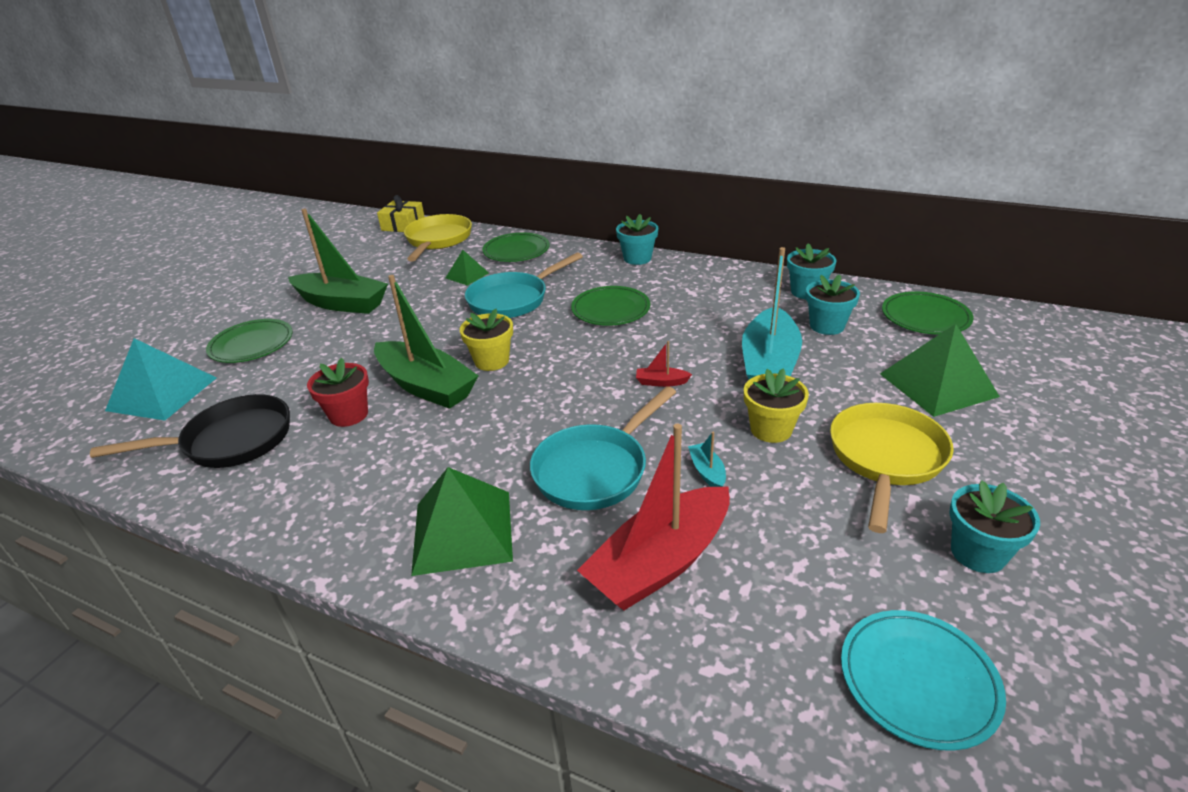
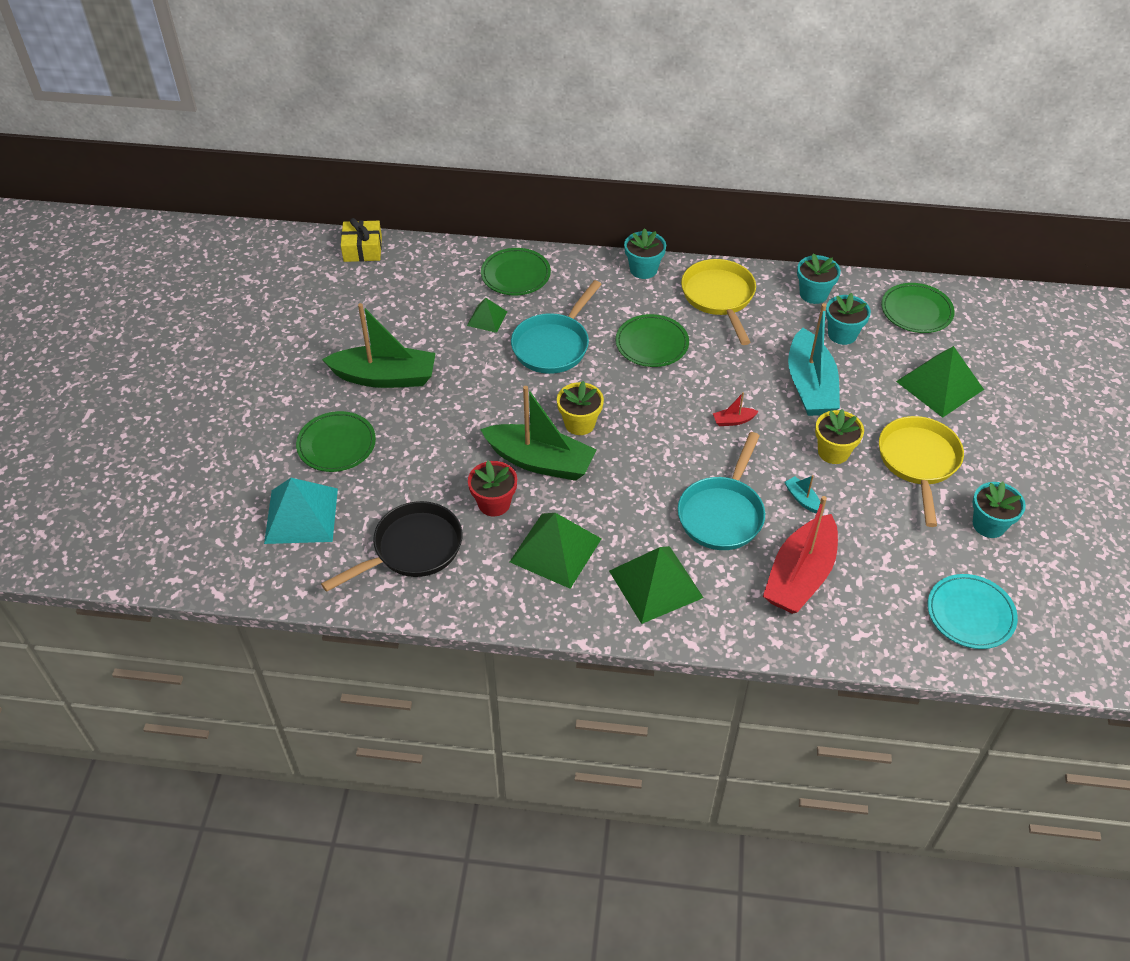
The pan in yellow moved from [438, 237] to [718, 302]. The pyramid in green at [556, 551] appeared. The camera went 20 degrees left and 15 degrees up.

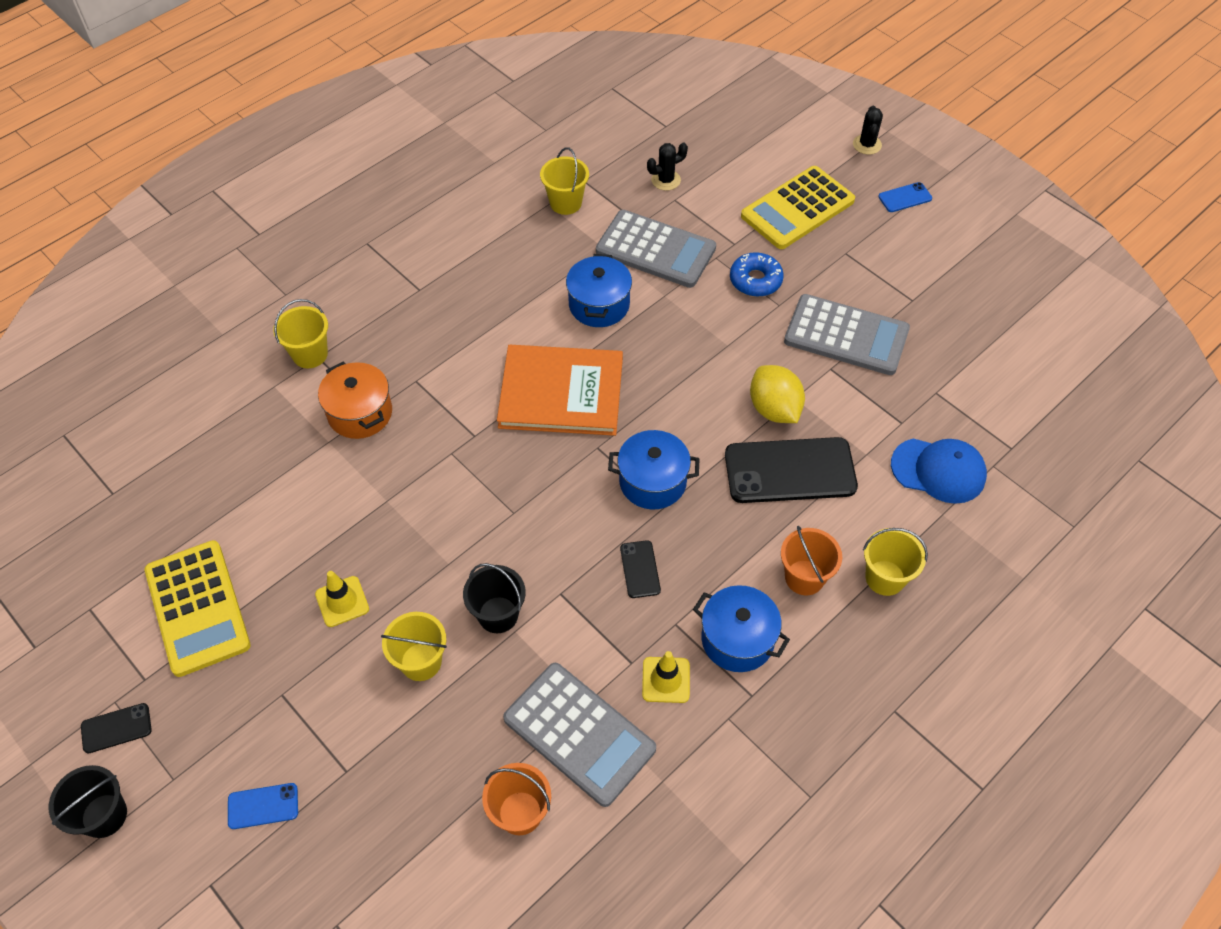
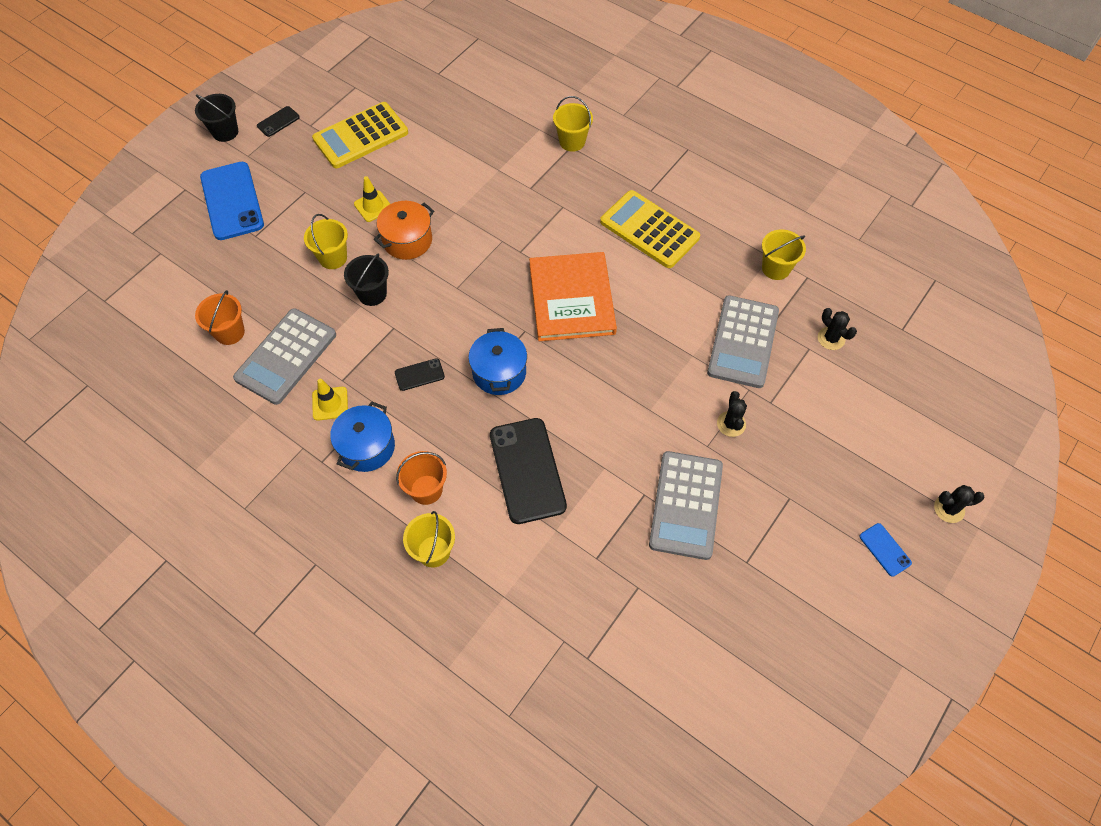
The phone in black at [116, 728] turned 75 degrees clockwise. The phone in blue at [263, 806] changed to 2.17 times the size. The pot in orange moved from [355, 400] to [404, 230]. The pot in blue at [599, 290] disappeared. The donut in blue at [757, 274] was replaced by the cactus in black at [732, 414]. The calculator in yellow moved from [798, 207] to [650, 229]. The lemon in yellow at [777, 394] disappeared. The cap in blue at [939, 471] disappeared. The camera went 80 degrees right and 5 degrees up.

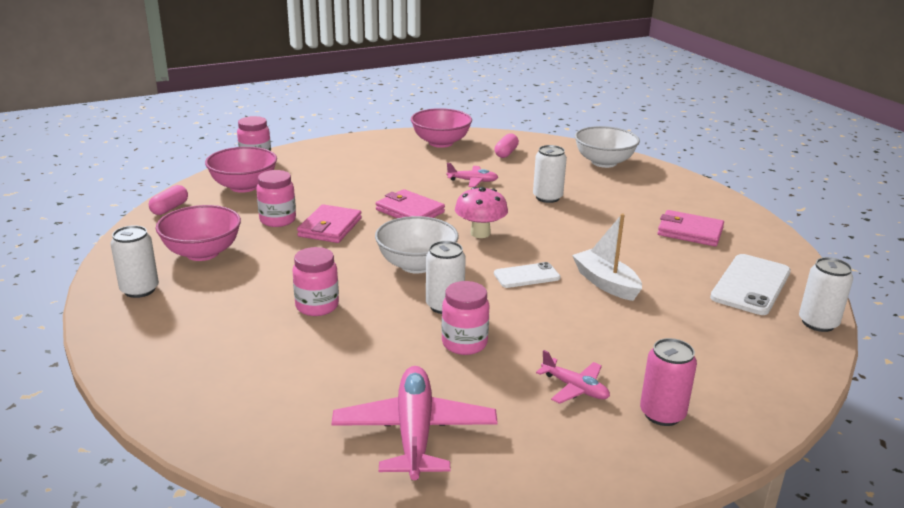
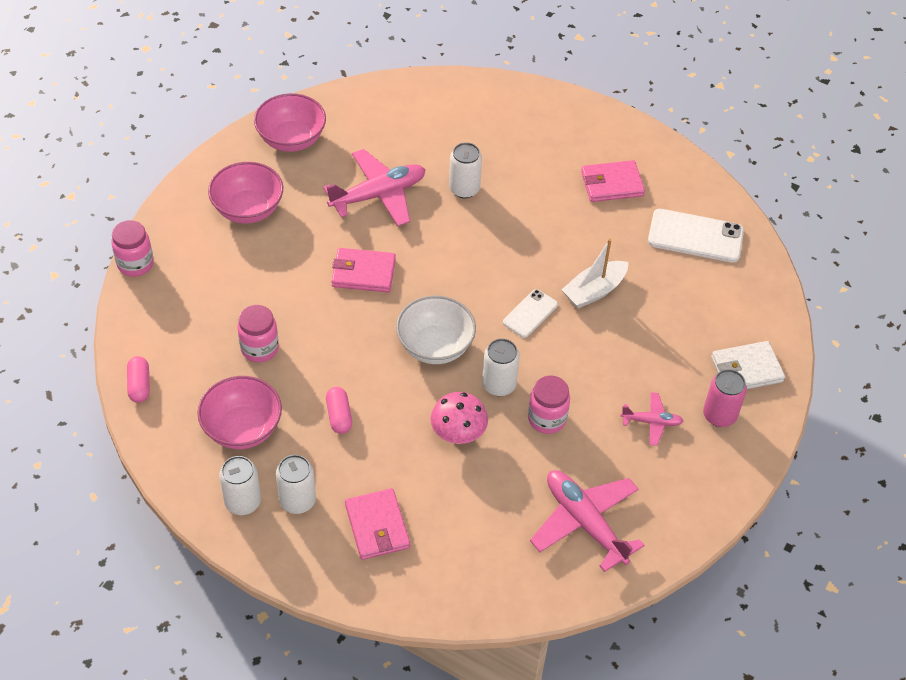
The bowl in pink moved from [241, 170] to [245, 193]. The jar in pink at [315, 281] disappeared. The wallet in pink moved from [329, 223] to [377, 524]. The plane in pink at [472, 175] changed to 1.91 times the size. The mushroom in pink moved from [481, 212] to [459, 418]. The capsule in pink moved from [507, 145] to [339, 410]. The boat in white at [607, 257] turned 60 degrees counterclockwise. The bowl in white at [607, 147] disappeared. The phone in white at [750, 284] turned 75 degrees counterclockwise. The can in white moved from [826, 294] to [296, 484]. The wallet in white at [748, 365] appeared. The camera went 35 degrees left and 25 degrees up.

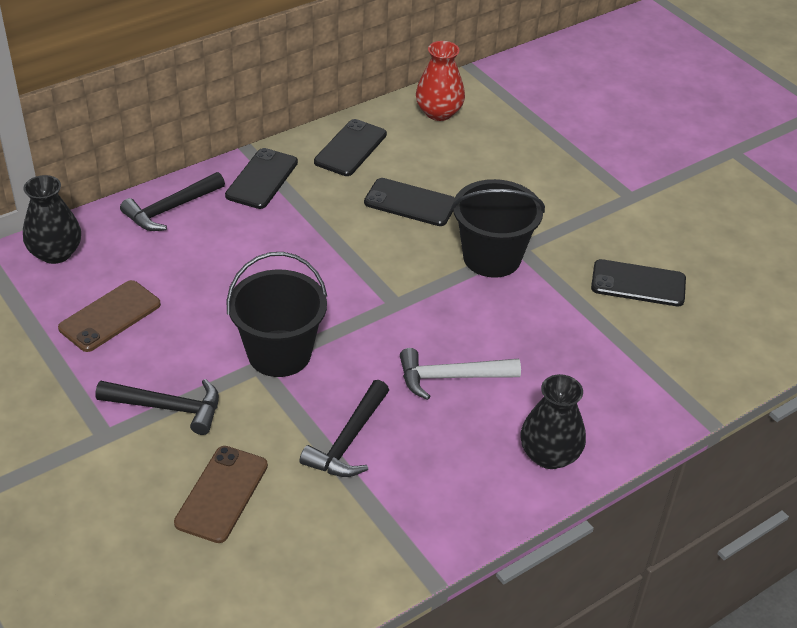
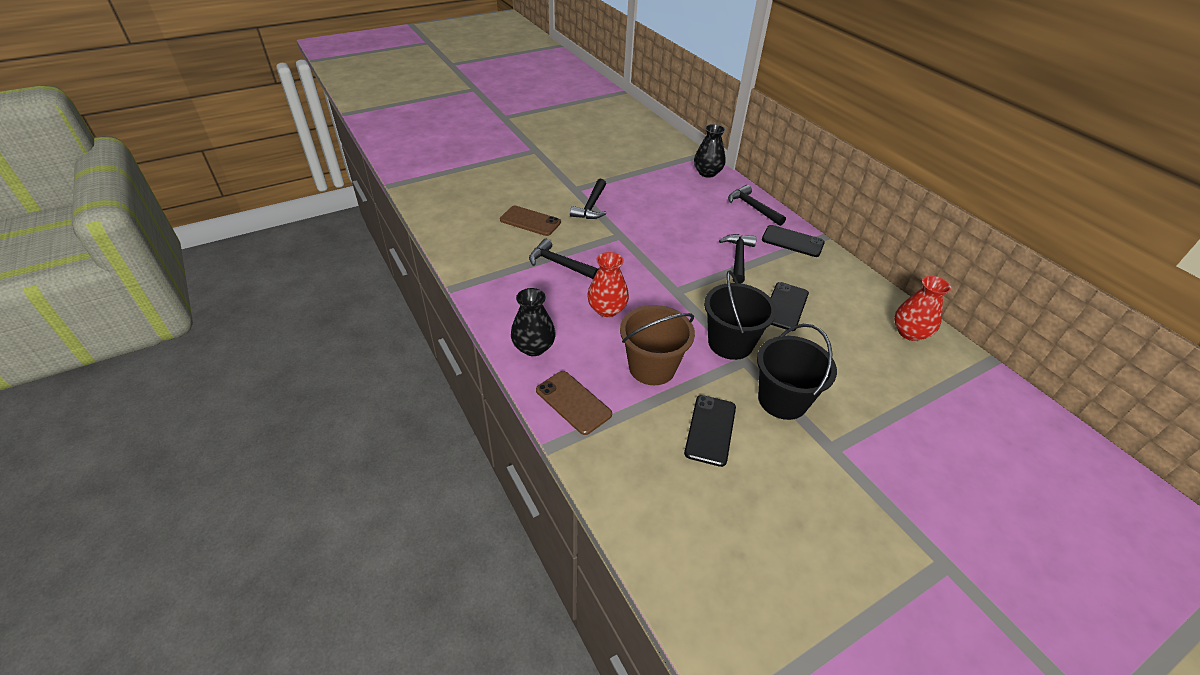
The phone in brown moved from [109, 316] to [574, 403]. The bucket in black moved from [276, 314] to [797, 372]. The phone in black at [350, 147] disappeared. The hammer in white at [460, 374] was replaced by the vase in red at [608, 284]. The bucket in brown at [657, 345] appeared. The hammer in black at [738, 259] appeared. The camera went 95 degrees right and 0 degrees up.

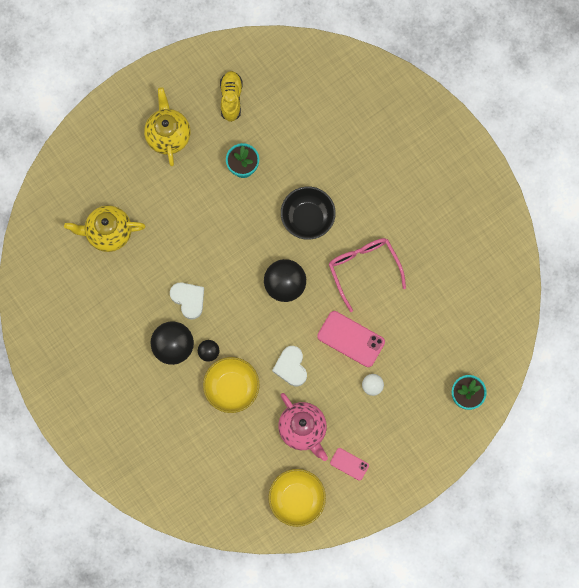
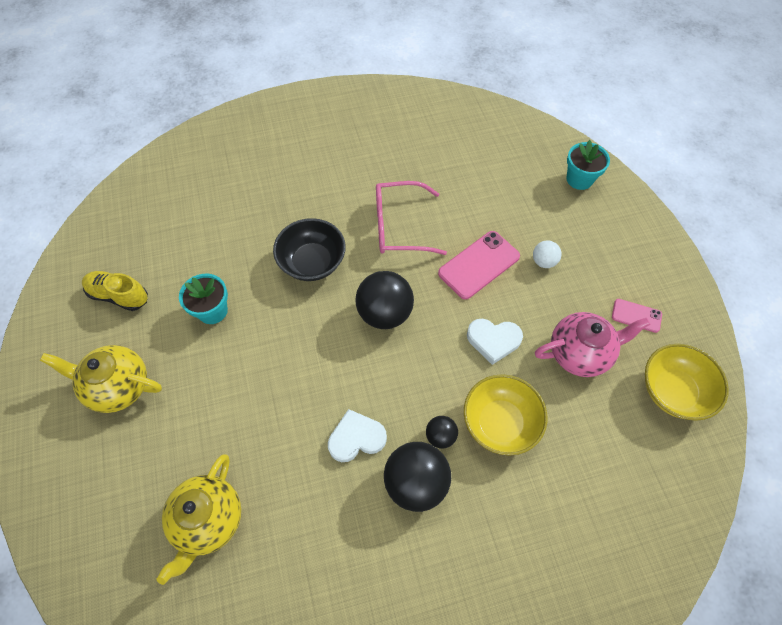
The phone in pink at [349, 464] turned 60 degrees clockwise. The camera went 70 degrees left and 15 degrees down.

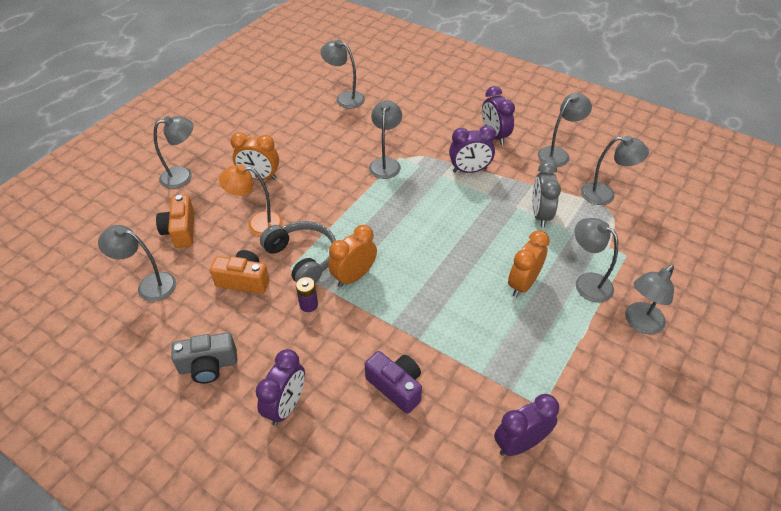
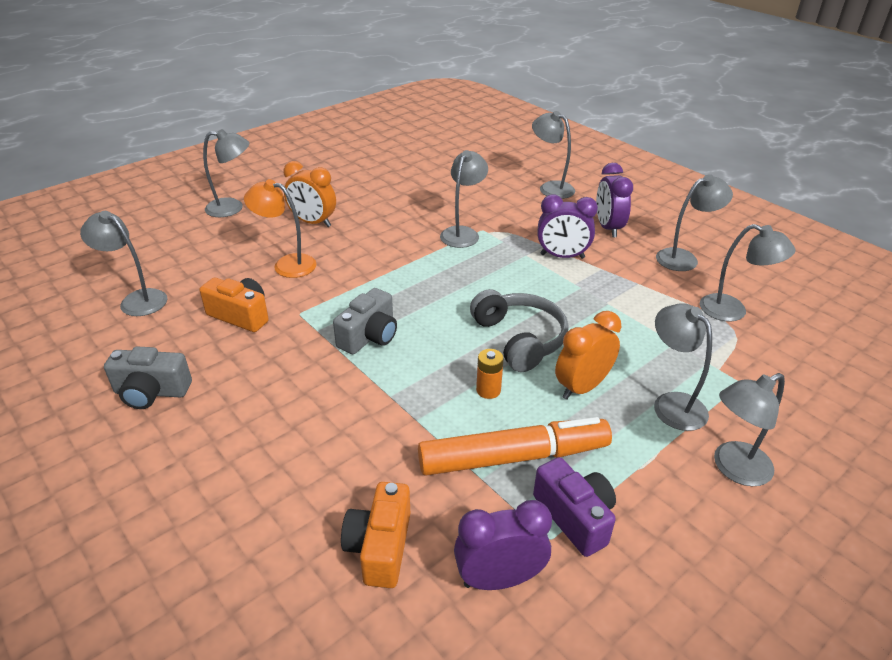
The camera in orange moved from [175, 221] to [375, 535]. The clock in purple at [280, 387] disappeared. The headphones in grey moved from [298, 252] to [519, 330]. The battery in purple at [307, 294] disappeared. The lamp in grey moved from [342, 74] to [553, 155]. The clock in orange at [352, 256] was replaced by the camera in grey at [365, 321]. The camera in purple moved from [393, 382] to [574, 507]. The clock in grey at [546, 194] disappeared. The marker in orange at [515, 446] appeared. The battery in orange at [490, 374] appeared. The camera went 15 degrees right and 10 degrees down.

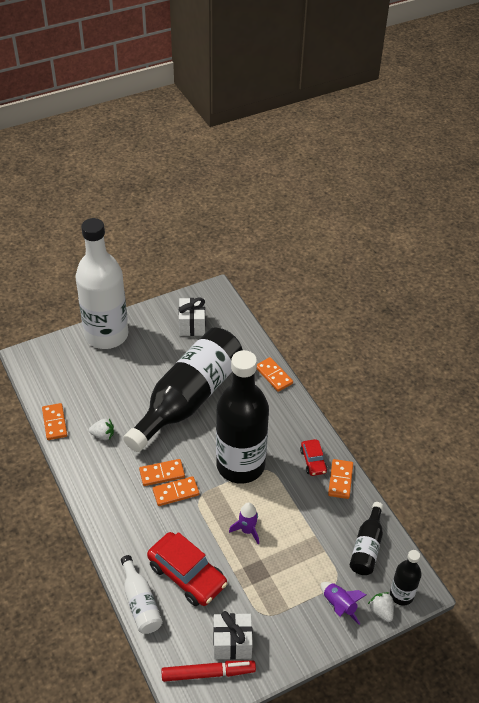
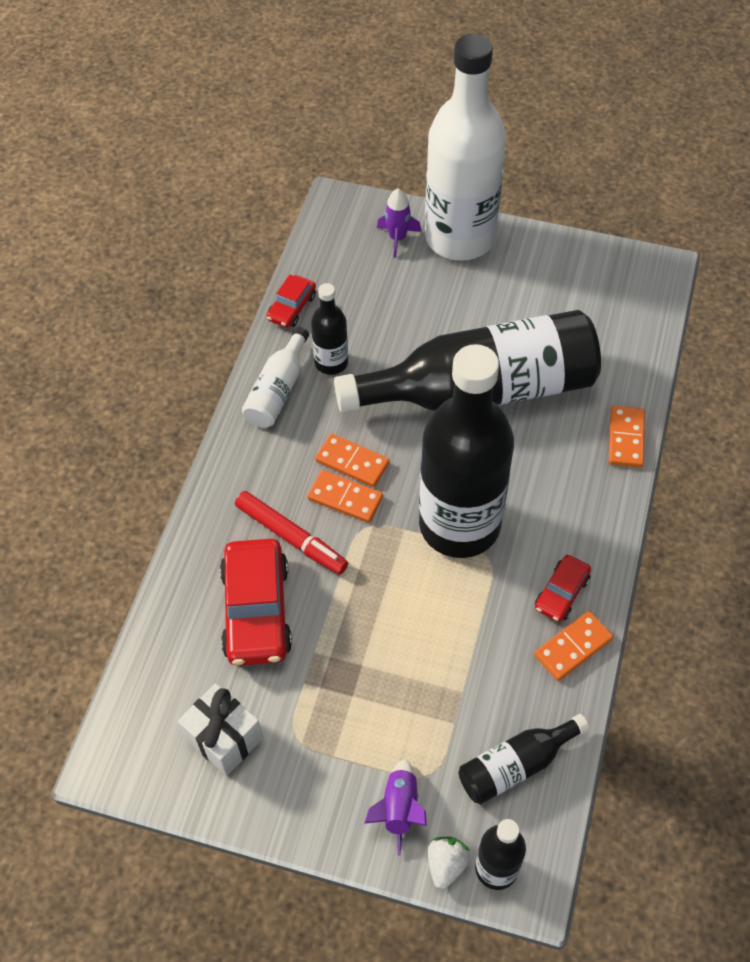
The domino in orange at [54, 421] was replaced by the car in red at [291, 301]. The strawberry in white at [101, 429] was replaced by the bottle in black at [329, 329]. The bottle in white moved from [142, 594] to [275, 377]. The marker in red moved from [208, 671] to [291, 533]. The gift in white at [192, 316] disappeared. The rocket in purple moved from [244, 523] to [399, 223]. The camera went 45 degrees right and 10 degrees up.

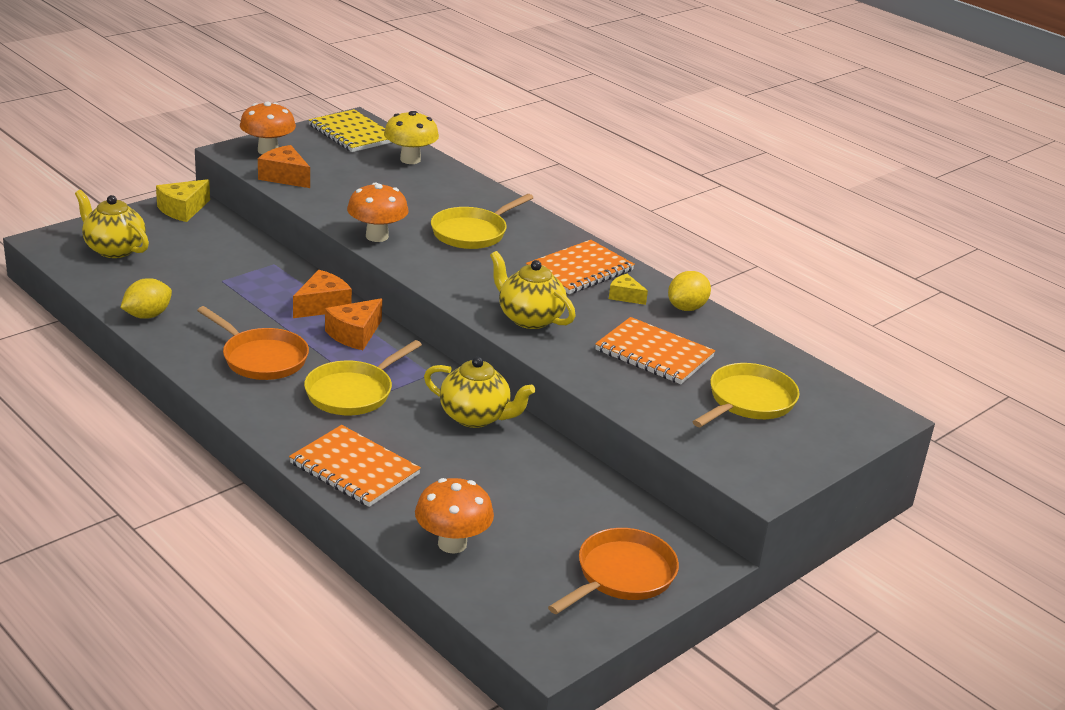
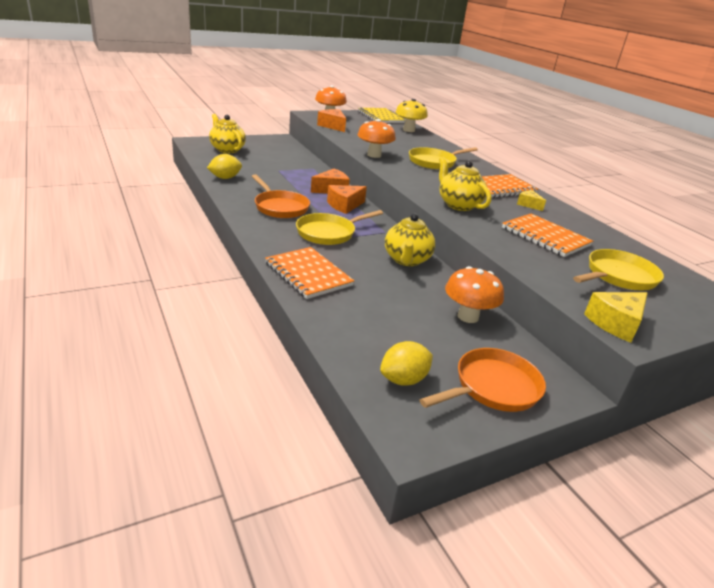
The cheese in yellow moved from [183, 200] to [616, 317]. The mushroom in orange moved from [454, 516] to [474, 294]. The teapot in yellow at [479, 392] turned 60 degrees clockwise. The lemon in yellow moved from [689, 291] to [406, 363]. The camera went 15 degrees right and 0 degrees up.

